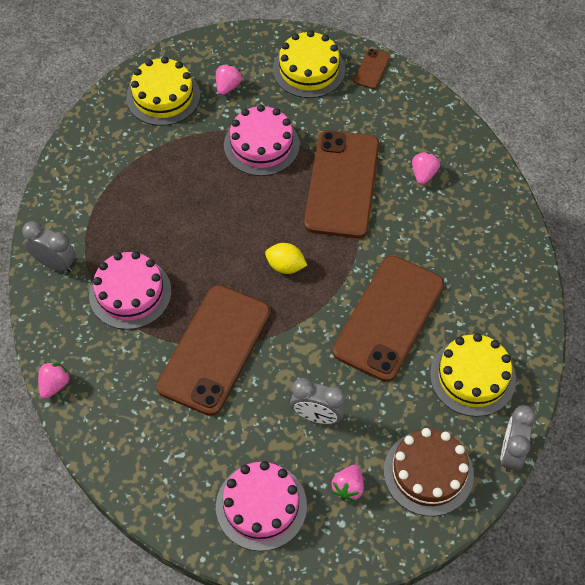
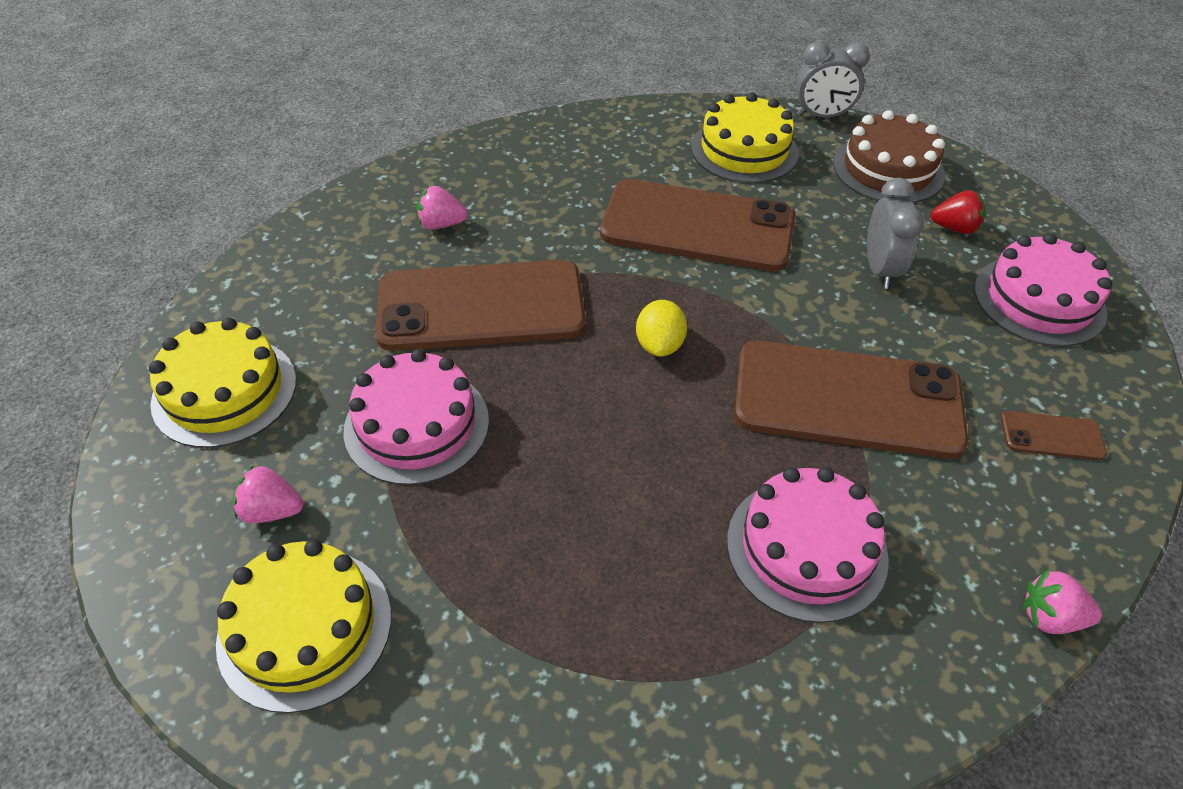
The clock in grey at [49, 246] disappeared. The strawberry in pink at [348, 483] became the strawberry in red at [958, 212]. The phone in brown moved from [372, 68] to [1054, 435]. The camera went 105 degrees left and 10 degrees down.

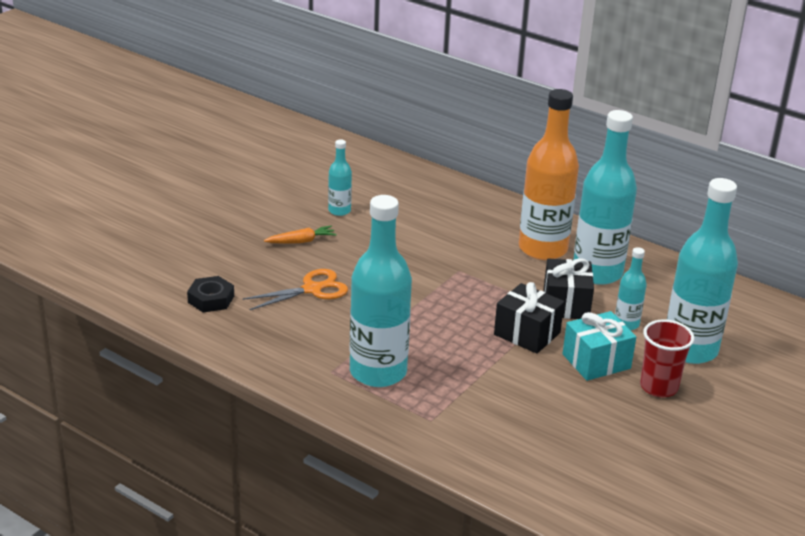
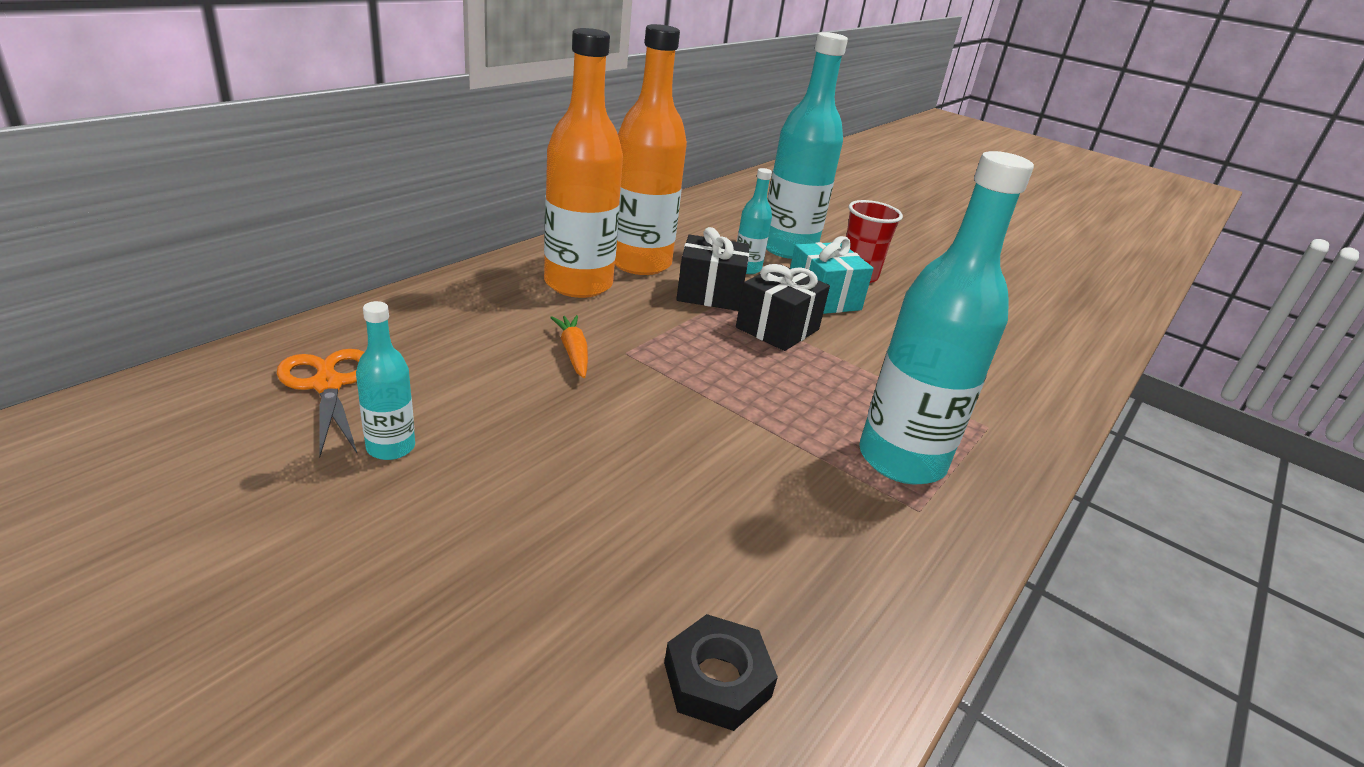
The scissors in orange moved from [295, 289] to [320, 403]. The carrot in orange moved from [300, 235] to [569, 346]. The bottle in turquoise at [605, 197] became the bottle in orange at [651, 149]. The camera went 90 degrees left and 0 degrees up.

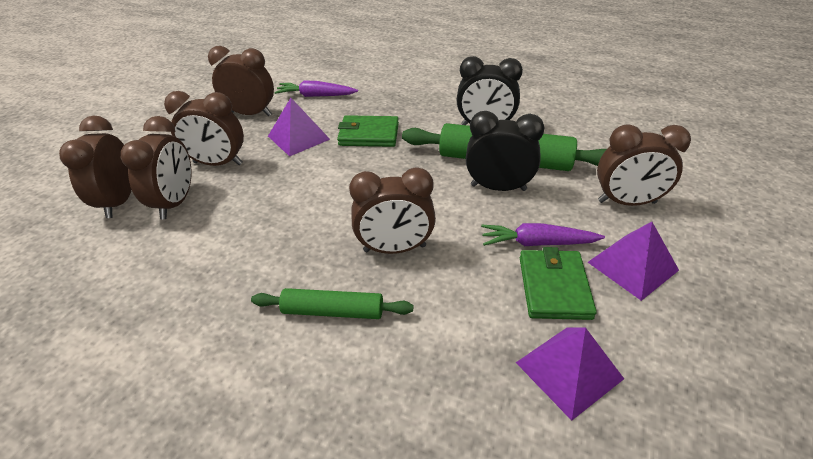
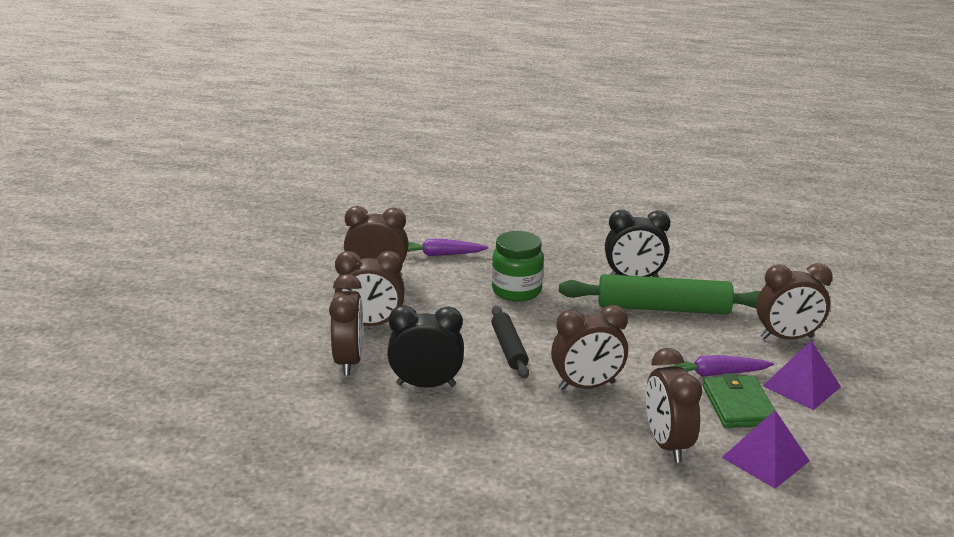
The clock in brown moved from [95, 167] to [674, 405]. The rolling pin in green at [332, 303] disappeared. The pyramid in purple at [299, 127] disappeared. The wallet in green at [368, 131] was replaced by the jar in green at [518, 266]. The clock in black moved from [505, 151] to [425, 346]. The rolling pin in black at [510, 342] appeared. The camera went 10 degrees left and 15 degrees down.

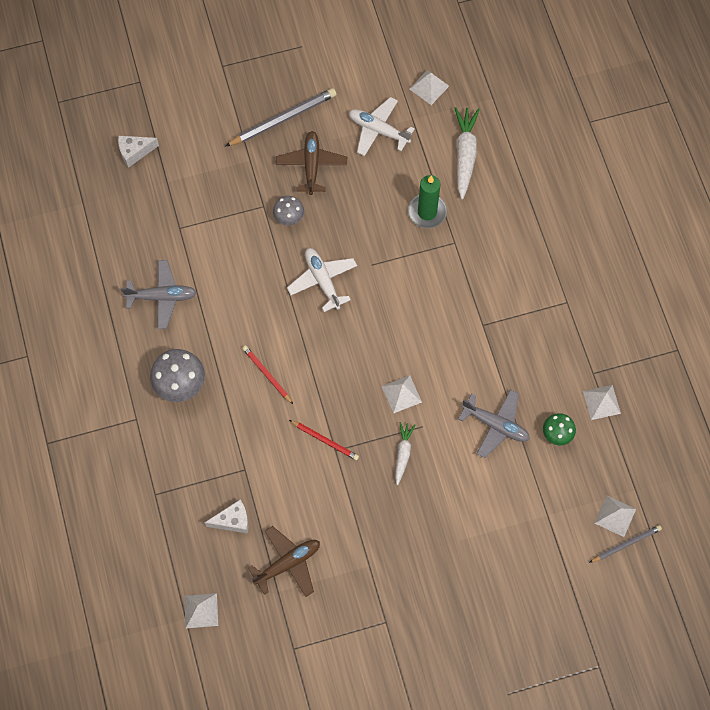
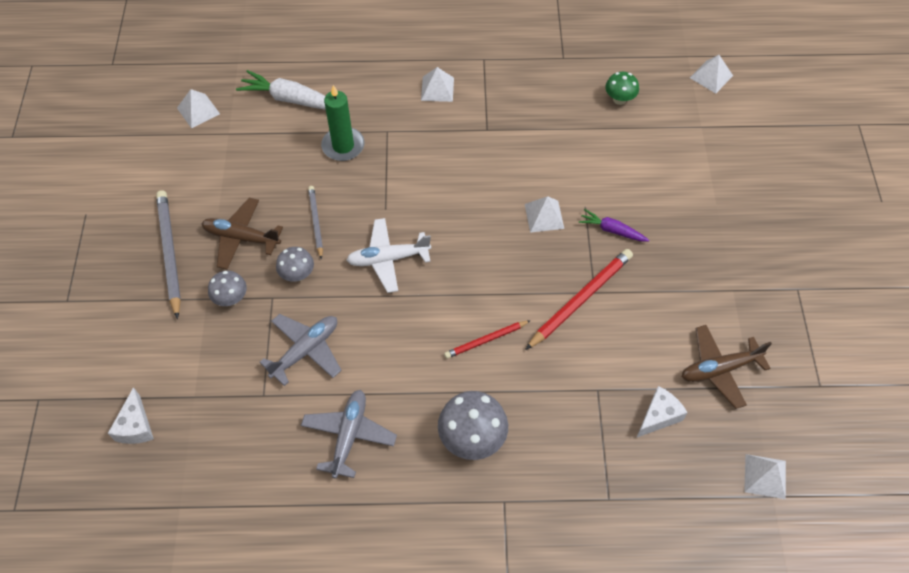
The cheese in white at [226, 516] turned 45 degrees clockwise. The plane in brown at [284, 561] turned 90 degrees counterclockwise. The pencil in red at [324, 440] changed to 1.70 times the size. The plane in white at [381, 126] disappeared. The carrot in white at [405, 453] became the carrot in purple at [614, 225]. The plane in grey moved from [494, 423] to [301, 350]. The pyramid in white moved from [602, 402] to [437, 84]. The pencil in grey moved from [625, 544] to [315, 223]. The mushroom in grey at [227, 288] appeared. The camera went 75 degrees left and 10 degrees down.

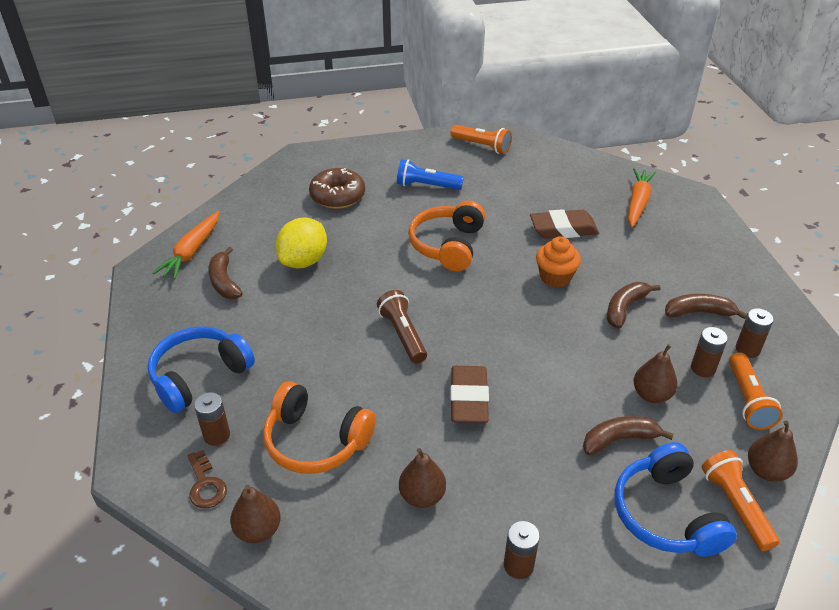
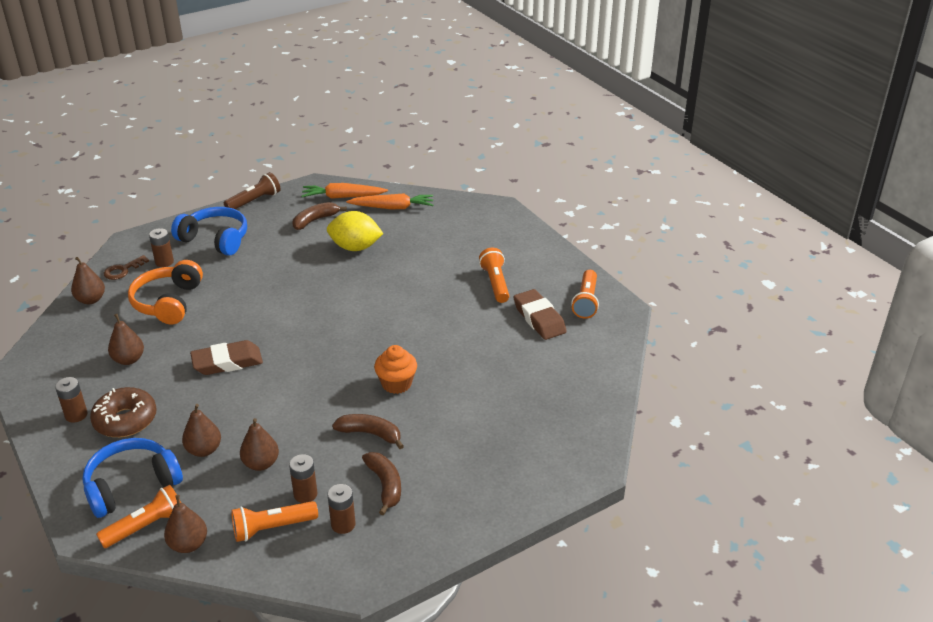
The donut in brown moved from [337, 188] to [123, 412]. The flashlight in brown moved from [402, 326] to [252, 190]. The flashlight in blue at [430, 174] became the flashlight in orange at [494, 275]. The headphones in orange at [447, 235] disappeared. The eraser in brown moved from [564, 224] to [540, 314]. The banana in brown at [628, 435] was replaced by the pear in brown at [201, 430]. The carrot in orange moved from [642, 198] to [390, 201]. The camera went 70 degrees right and 5 degrees down.

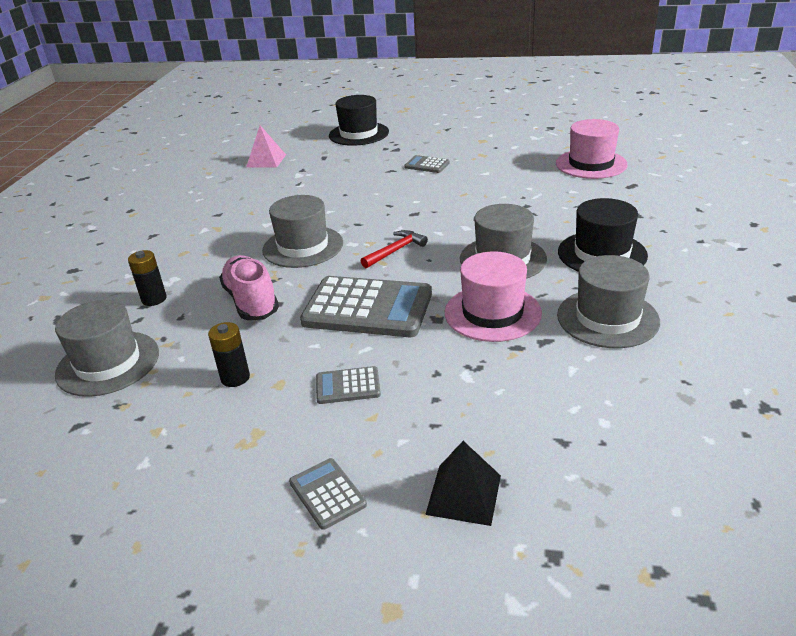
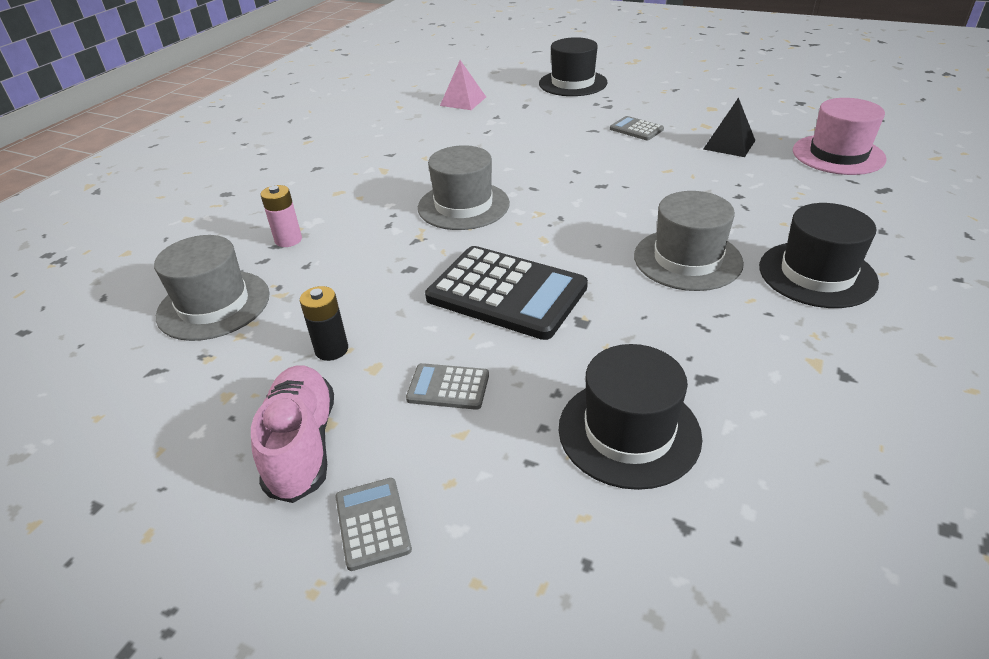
The battery in black at [147, 278] became the battery in pink at [281, 216]. The shoe in pink moved from [249, 287] to [292, 434]. The calculator in grey at [366, 306] became the calculator in black at [506, 293]. The hammer in red at [394, 249] disappeared. The pyramid in black moved from [463, 483] to [729, 127]. The hat in pink at [493, 296] disappeared. The hat in grey at [608, 301] disappeared. The hat in black at [630, 417] appeared. The camera went 15 degrees right and 5 degrees up.

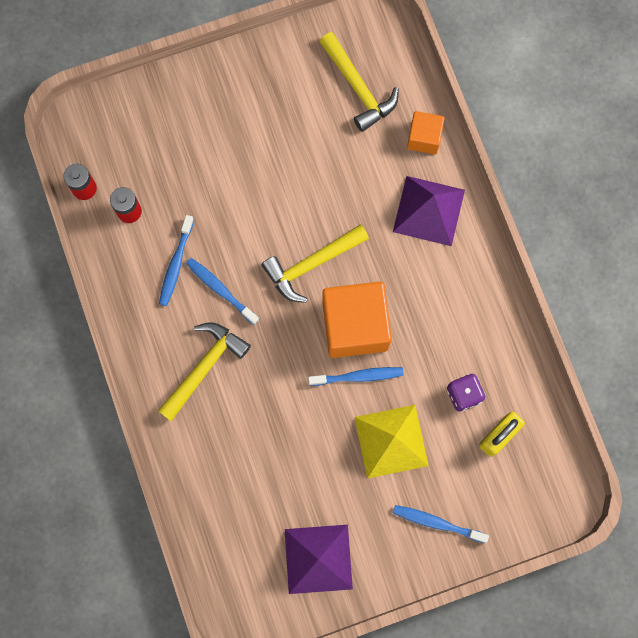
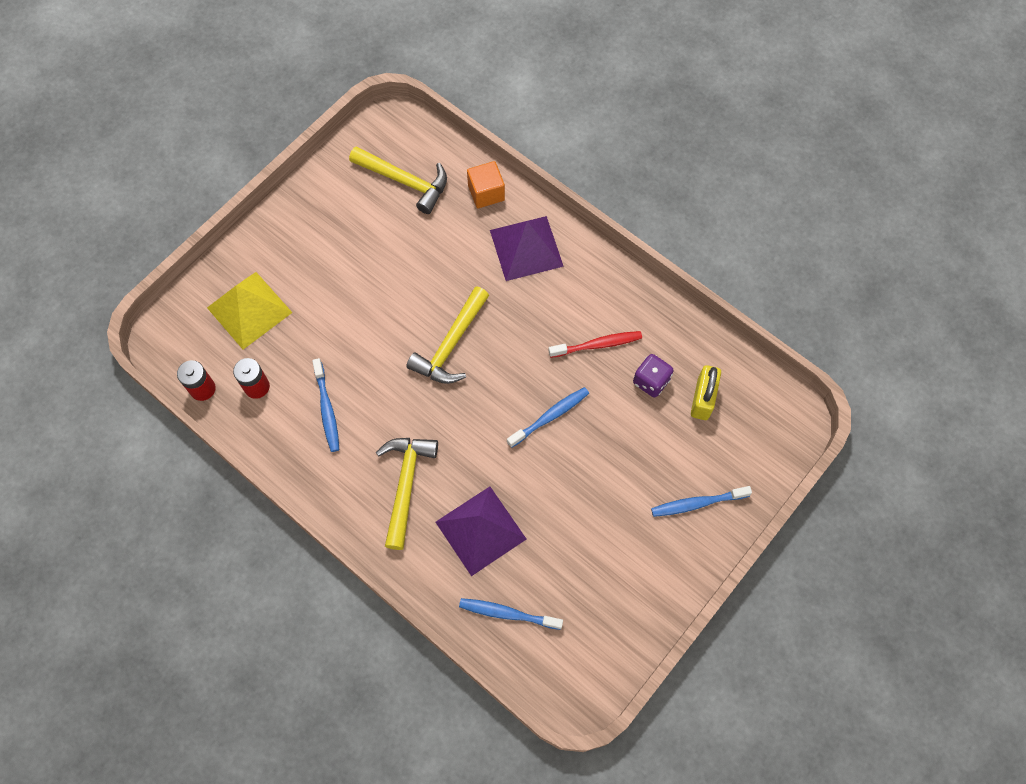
The toothbrush in blue moved from [222, 291] to [511, 614]. The pyramid in purple moved from [319, 559] to [481, 531]. The cube in orange at [357, 320] disappeared. The pyramid in yellow moved from [391, 442] to [249, 310]. The toothbrush in red at [595, 344] appeared. The camera went 30 degrees left and 10 degrees down.

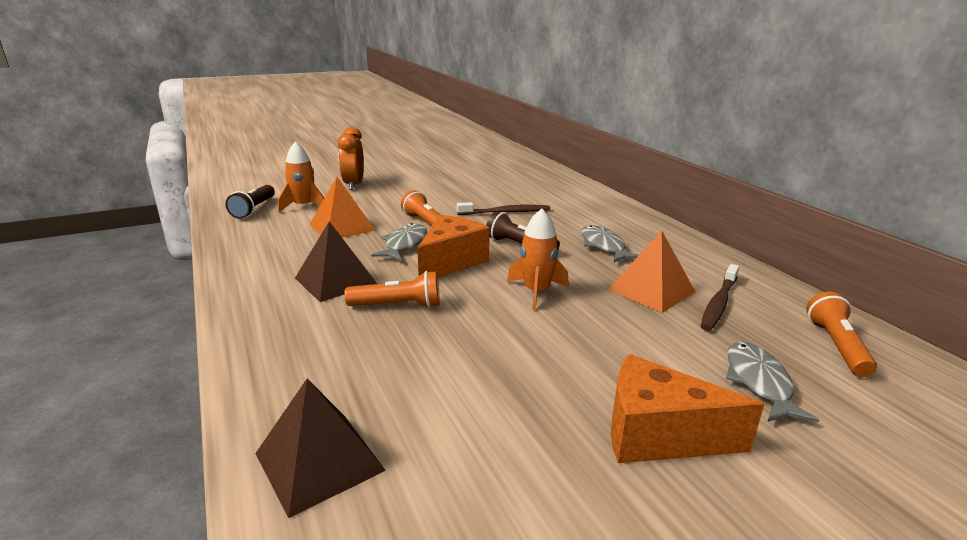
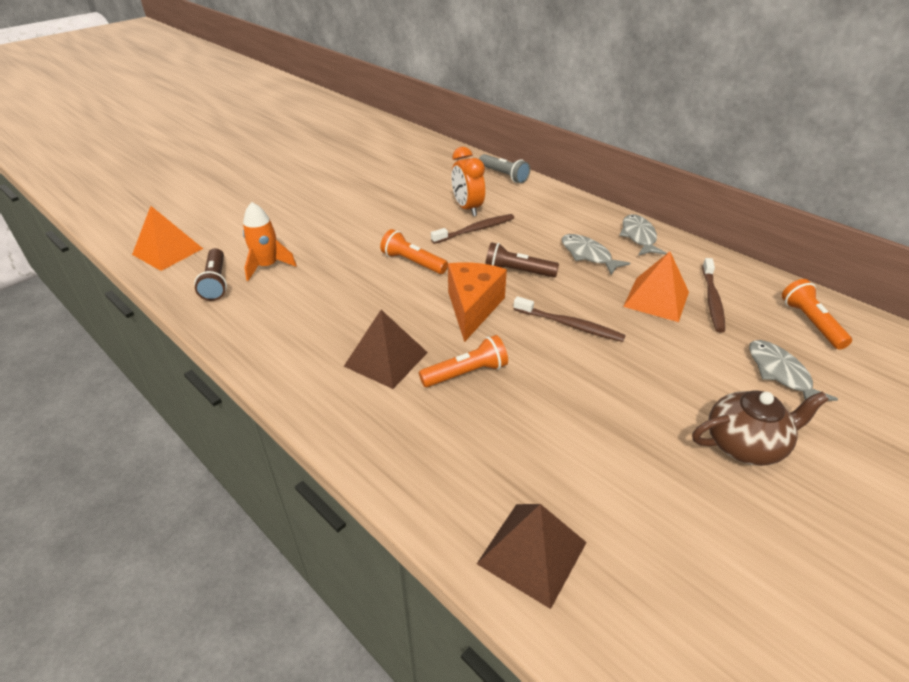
The pyramid in orange moved from [343, 207] to [167, 238]. The clock in orange moved from [351, 158] to [468, 181]. The fish in grey moved from [399, 242] to [642, 235]. The rocket in orange at [538, 259] was replaced by the toothbrush in brown at [569, 319]. The cheese in orange at [688, 408] was replaced by the teapot in brown at [760, 428]. The flashlight in grey at [504, 168] appeared. The camera went 20 degrees left and 15 degrees up.

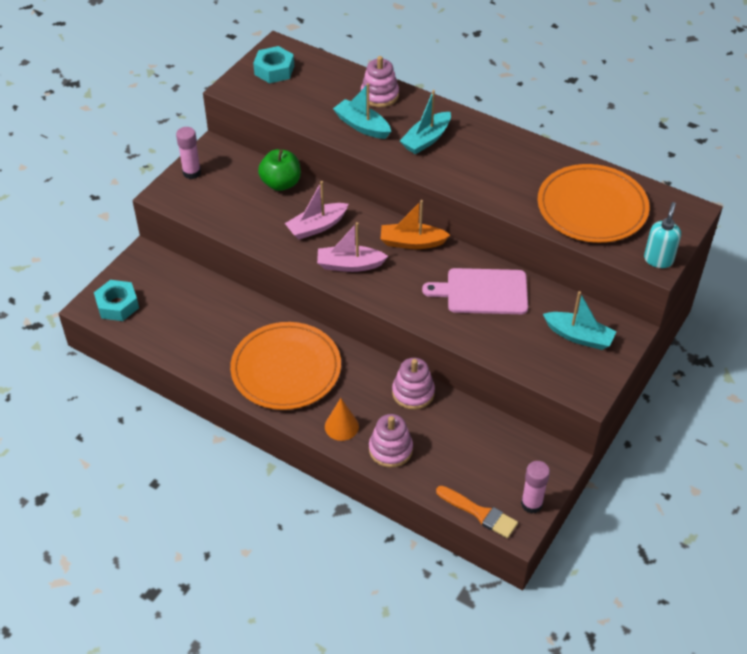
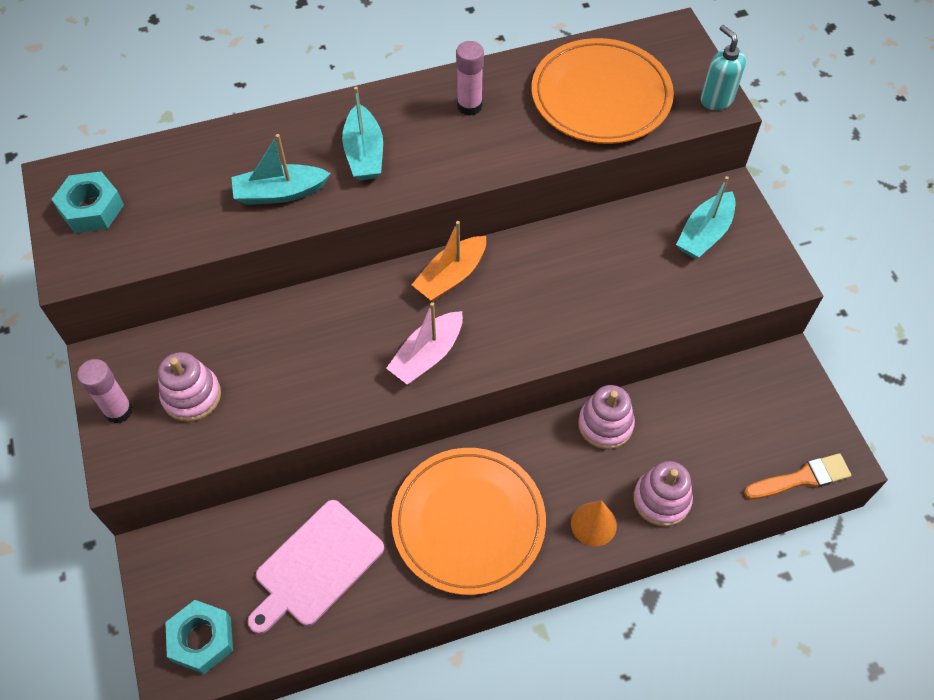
The apple in green at [279, 170] disappeared. The boat in pink at [317, 210] disappeared. The stacking toy in pink moved from [380, 81] to [189, 387]. The cutting board in pink moved from [475, 291] to [316, 567]. The glue stick in pink moved from [535, 487] to [470, 78]. The boat in turquoise at [579, 320] turned 150 degrees clockwise. The camera went 50 degrees left and 10 degrees up.

